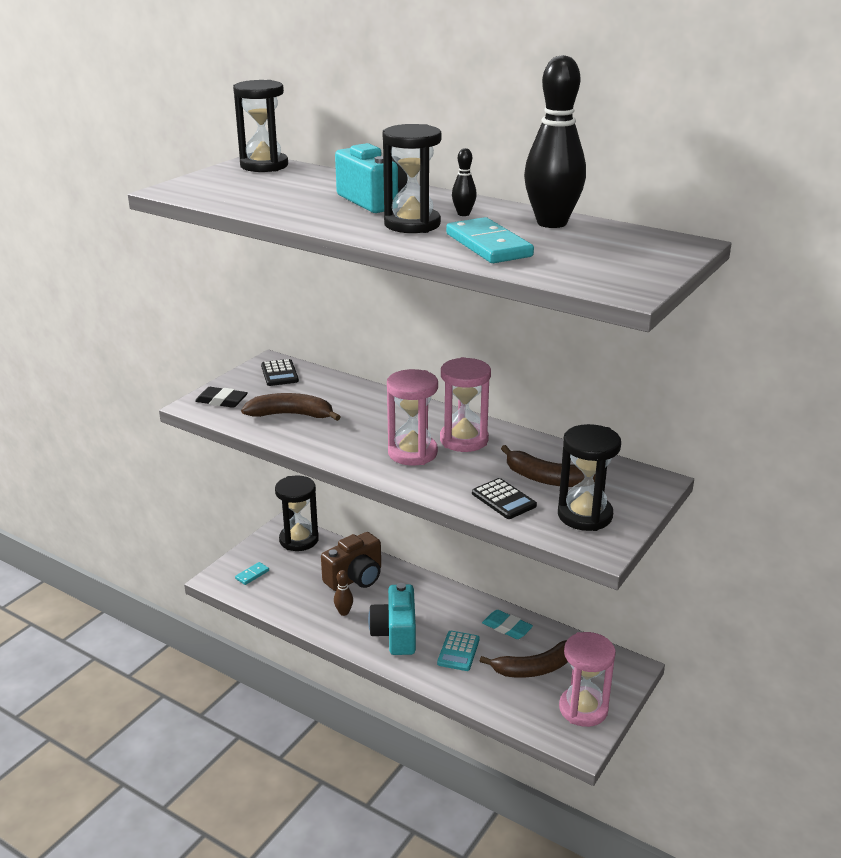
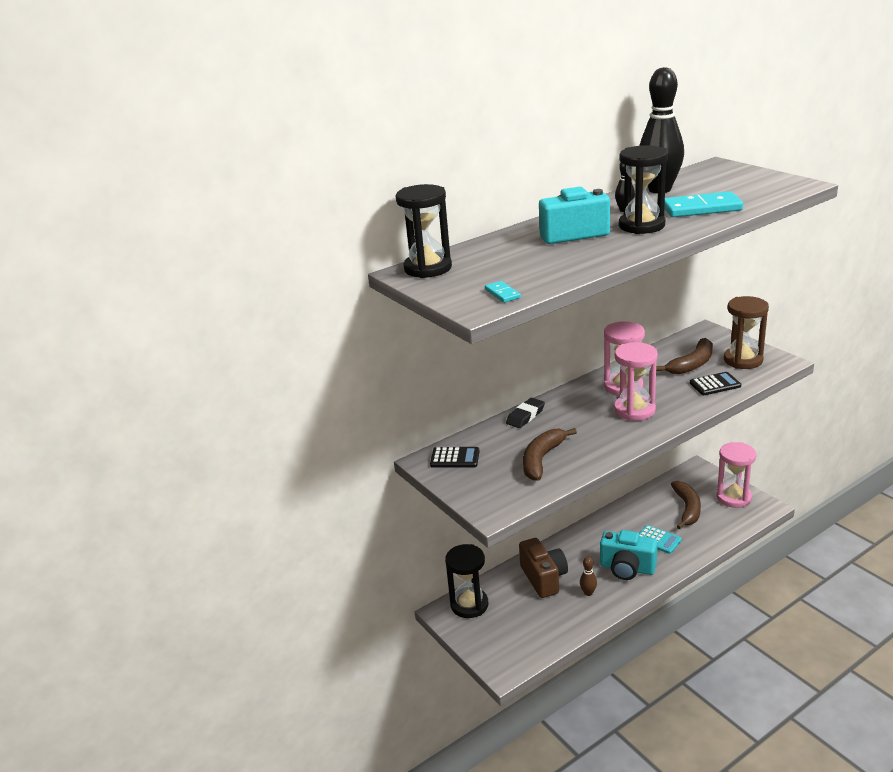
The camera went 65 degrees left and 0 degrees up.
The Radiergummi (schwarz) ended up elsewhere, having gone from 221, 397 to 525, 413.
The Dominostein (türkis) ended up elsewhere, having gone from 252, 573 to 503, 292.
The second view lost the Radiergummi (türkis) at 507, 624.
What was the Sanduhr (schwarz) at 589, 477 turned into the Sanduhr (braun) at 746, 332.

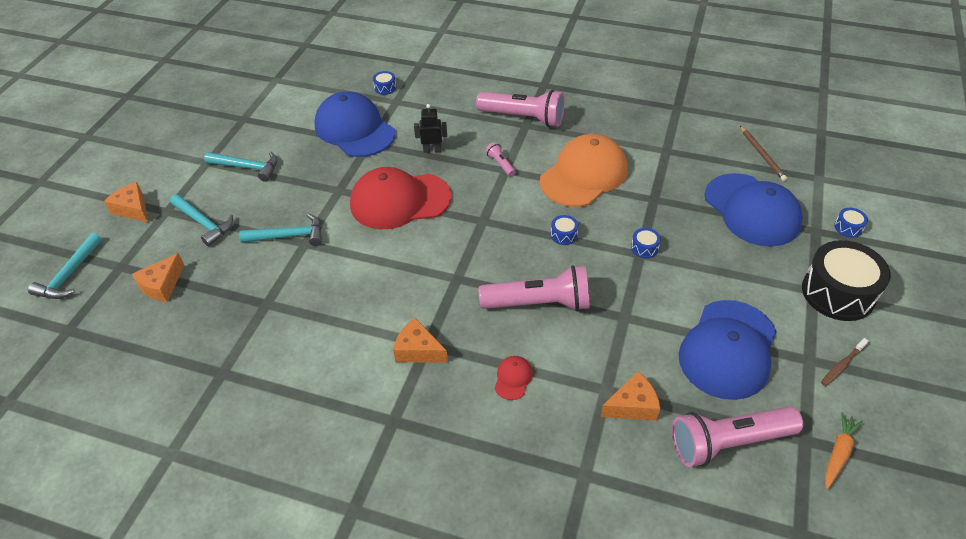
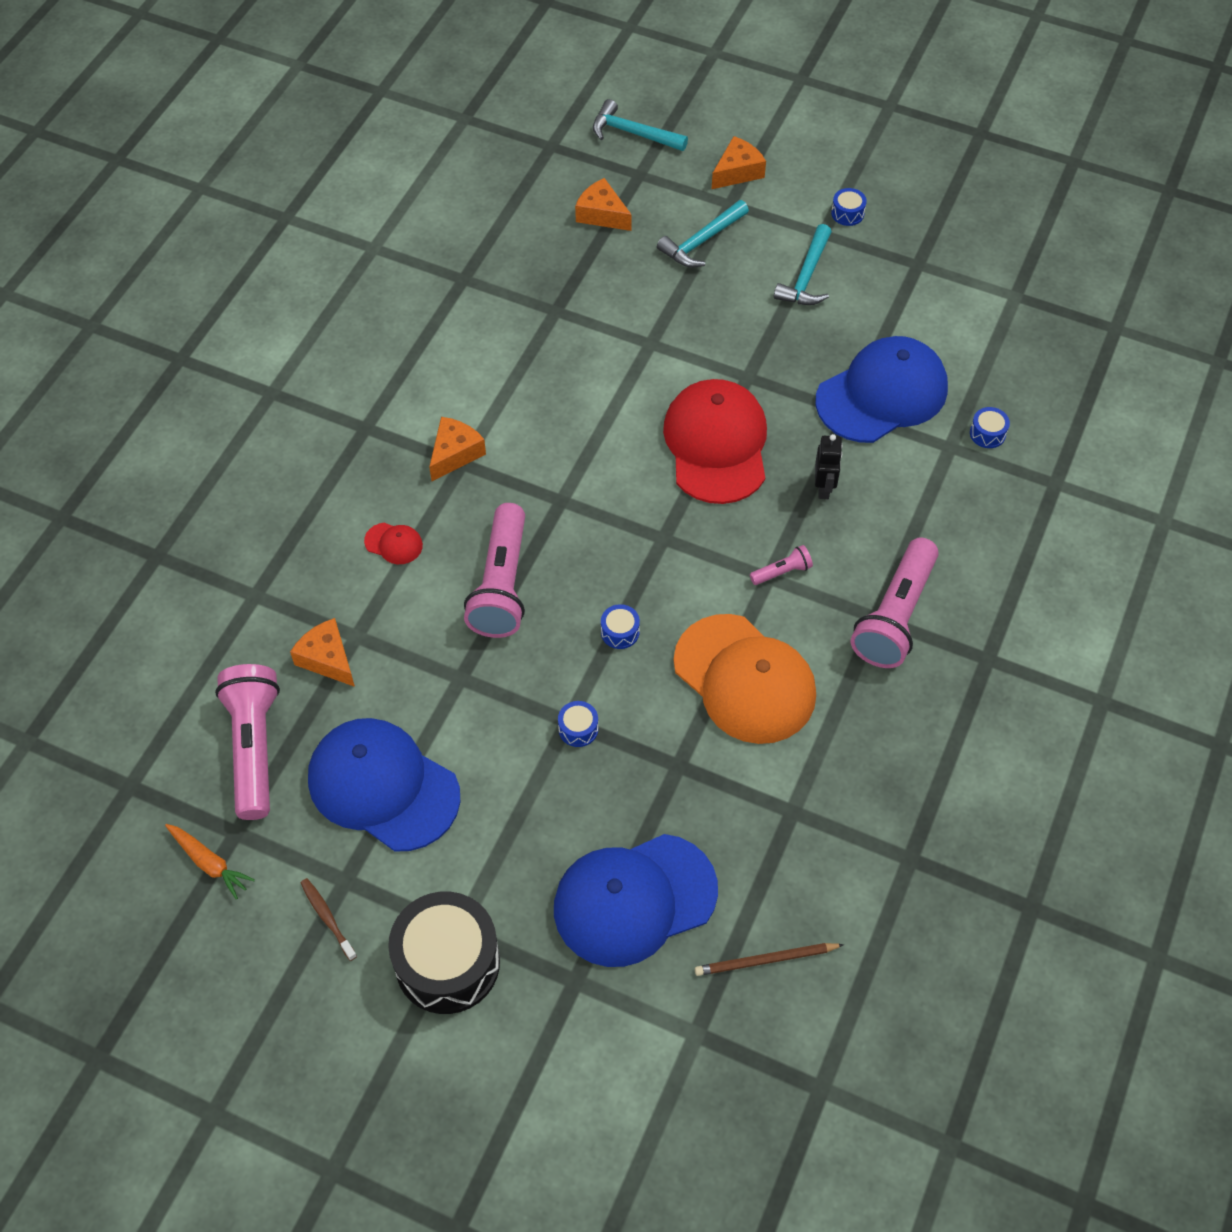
The camera went 95 degrees right and 10 degrees up.
The second view lost the Hammer (türkis) at 280, 229.
The Käse (orange) at 630, 396 ended up facing another way, 150 degrees clockwise from before.
The Trommel (blau) ended up elsewhere, having gone from 851, 223 to 849, 207.

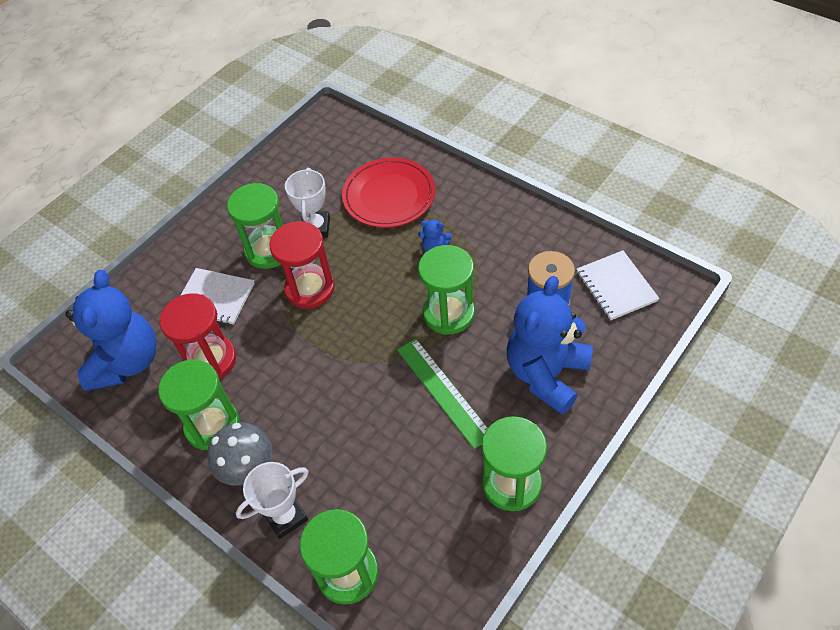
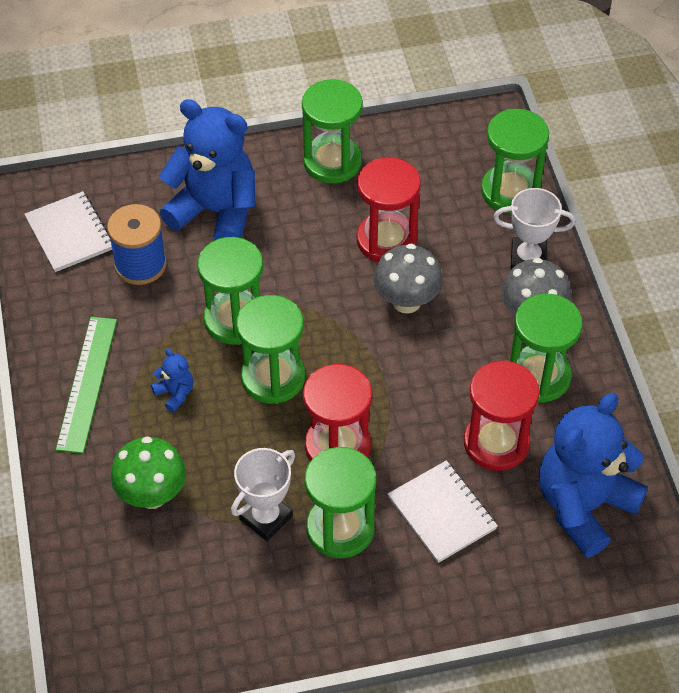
The camera went 145 degrees left and 0 degrees up.
Where the Teller (rot) stood at 388, 193, the Pilz (grün) came to stand at 148, 472.
The Lineal (grün) ended up elsewhere, having gone from 442, 393 to 86, 385.
The Teddybär (blau) at 550, 345 ended up facing another way, 135 degrees counterclockwise from before.
The Notizbuch (weiß) at 618, 285 ended up facing another way, 45 degrees counterclockwise from before.
The second view gained the Sanduhr (grün) at 270, 349.
The second view gained the Sanduhr (rot) at 388, 209.
The second view gained the Pilz (grau) at 408, 278.

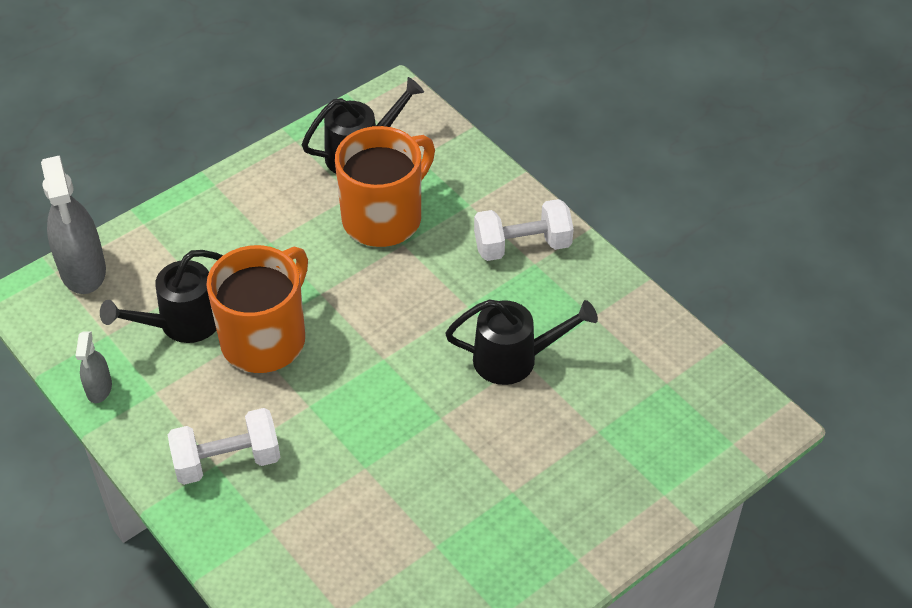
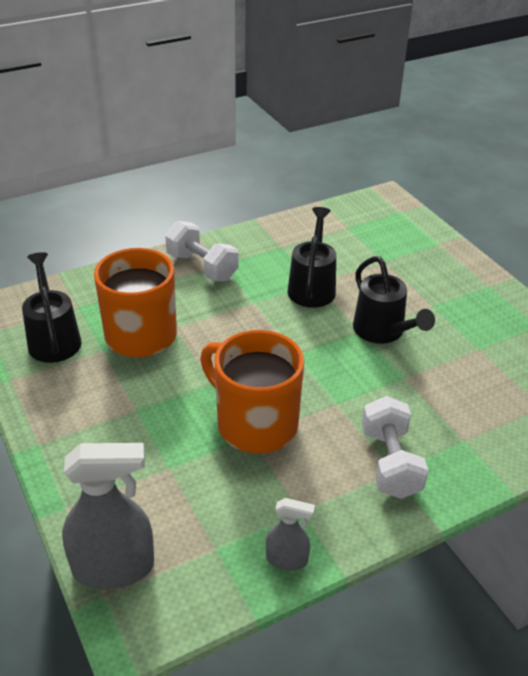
The camera went 80 degrees left and 10 degrees down.
The Gießkanne (schwarz) ended up elsewhere, having gone from 161, 296 to 394, 300.
The Hantel (weiß) at 524, 230 ended up facing another way, 45 degrees counterclockwise from before.

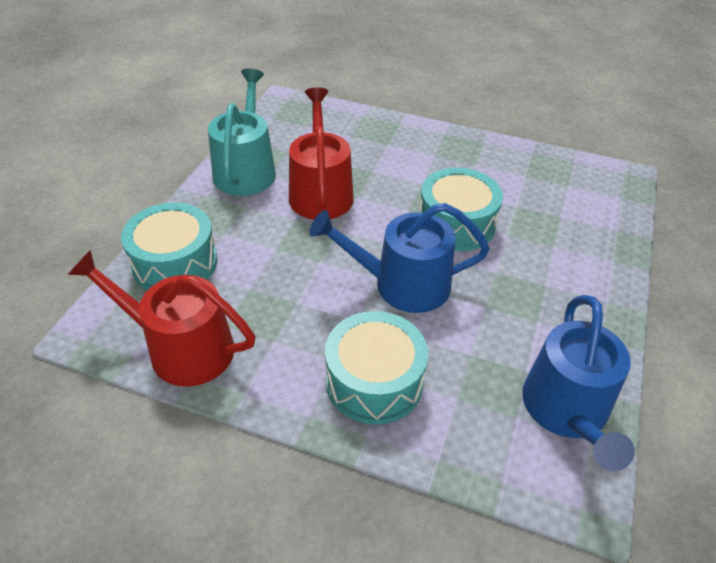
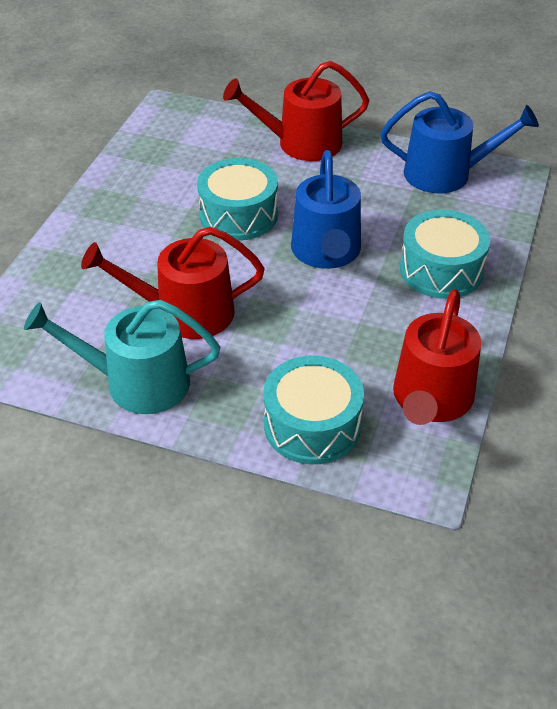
The camera went 90 degrees left and 0 degrees up.
The second view gained the Gießkanne (rot) at 296, 111.

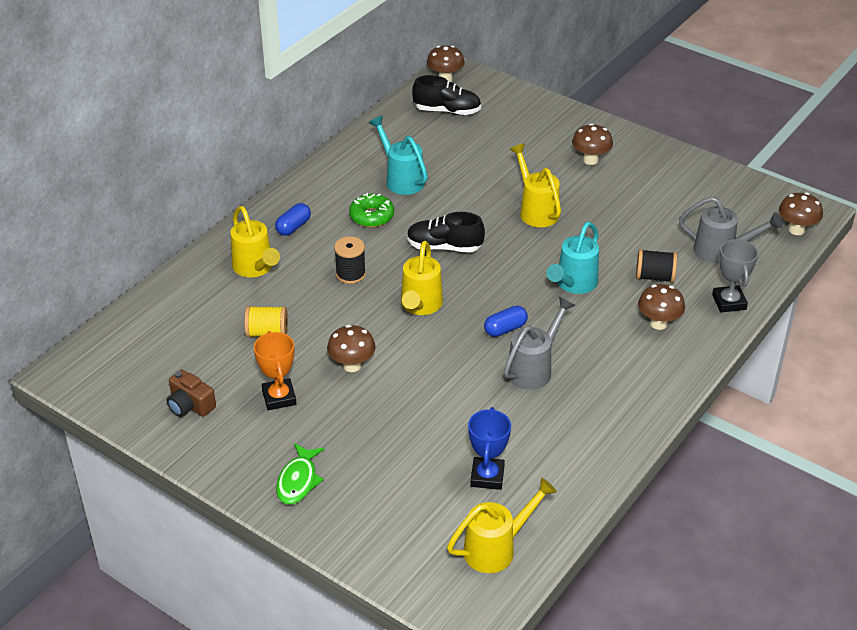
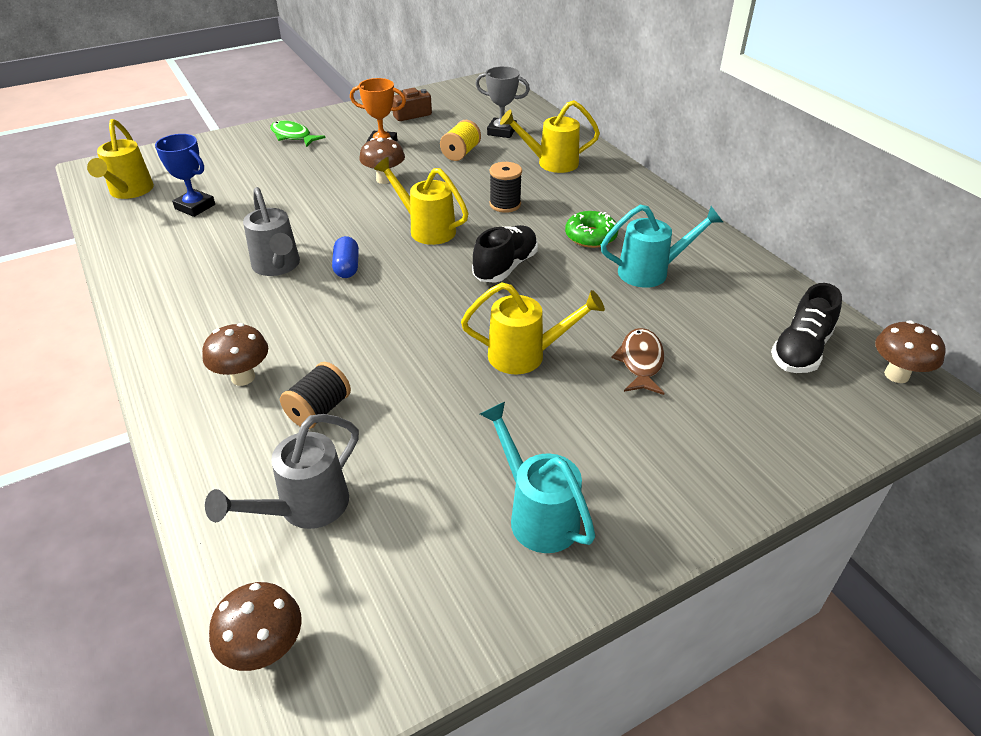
The camera went 115 degrees right and 0 degrees up.
The second view lost the Kapsel (blau) at 293, 219.
The Gießkanne (türkis) ended up elsewhere, having gone from 573, 258 to 538, 477.
The second view lost the Pilz (braun) at 592, 144.
The Pokal (grau) ended up elsewhere, having gone from 735, 275 to 502, 102.
The second view gained the Fisch (braun) at 637, 361.

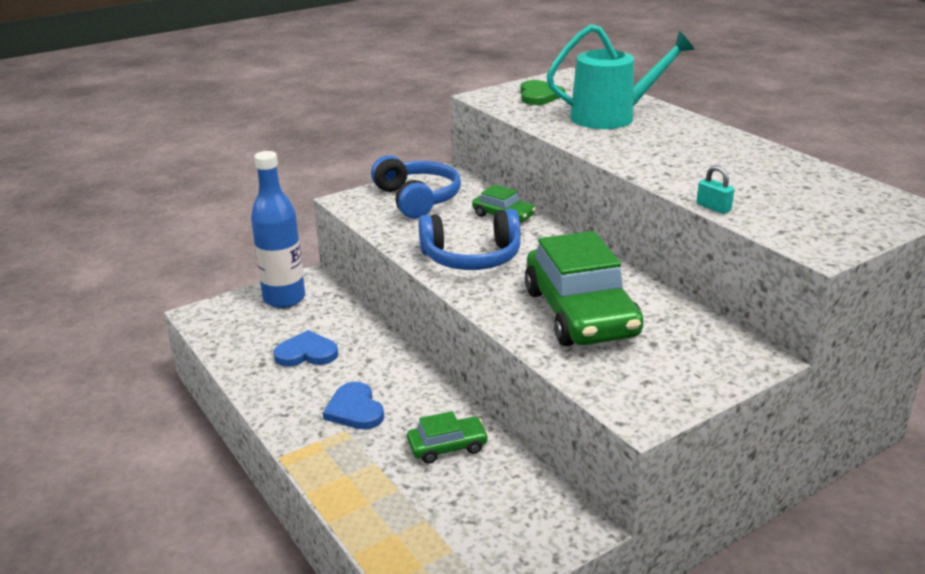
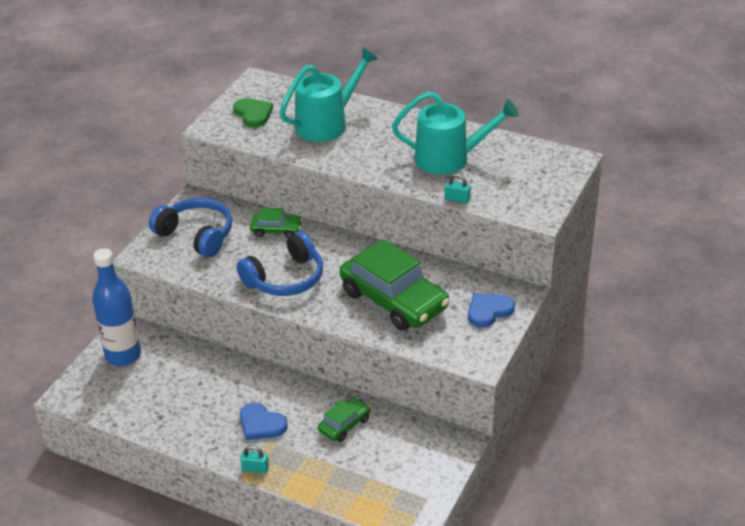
The camera went 30 degrees left and 10 degrees up.
The Herz (blau) ended up elsewhere, having gone from 305, 348 to 491, 310.
The second view gained the Vorhängeschloss (türkis) at 254, 459.
The second view gained the Gießkanne (türkis) at 455, 133.

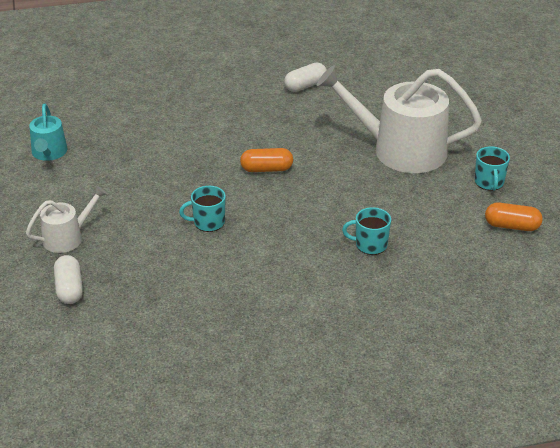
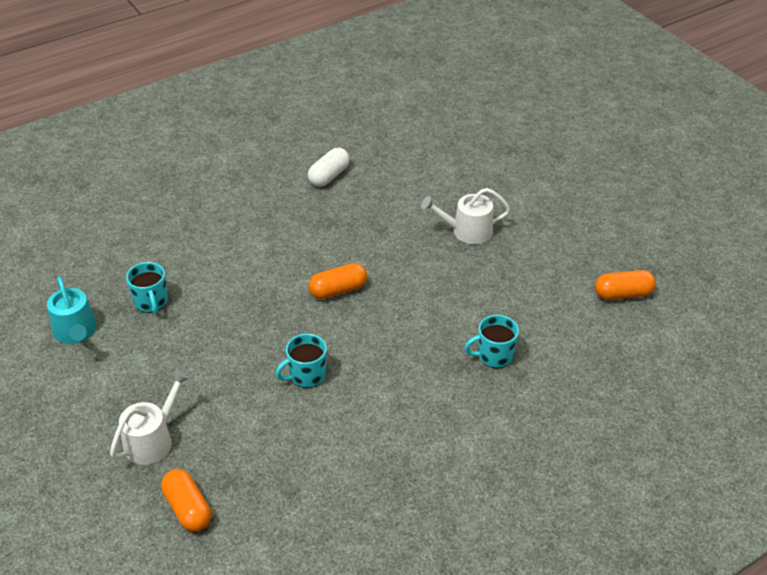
The camera went 20 degrees left and 5 degrees up.
What was the Kapsel (weiß) at 68, 279 turned into the Kapsel (orange) at 186, 500.
The size of the Gießkanne (weiß) at 399, 119 changed by a factor of 0.50.
The Tasse (türkis) ended up elsewhere, having gone from 492, 168 to 147, 288.

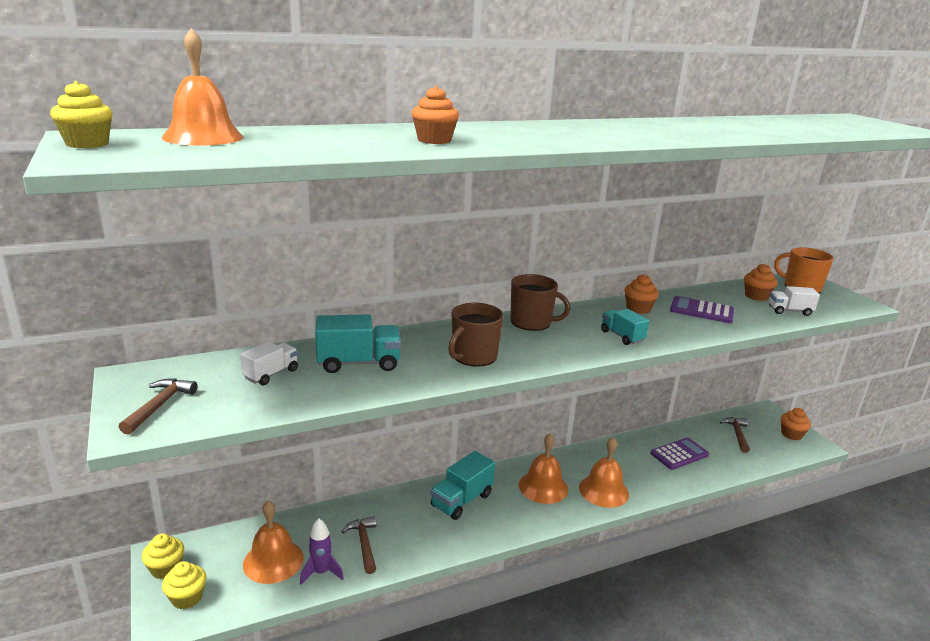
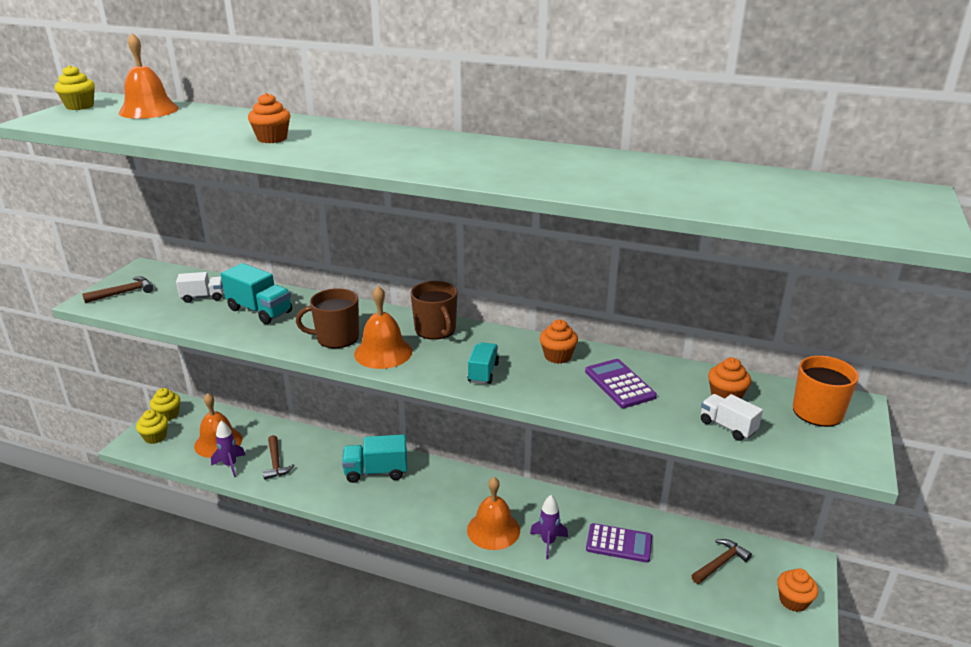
The camera went 45 degrees right and 5 degrees up.
The Hammer (braun) at 358, 545 ended up facing another way, 135 degrees clockwise from before.
The Glocke (orange) ended up elsewhere, having gone from 543, 468 to 383, 327.
The second view gained the Rakete (lila) at 549, 527.

